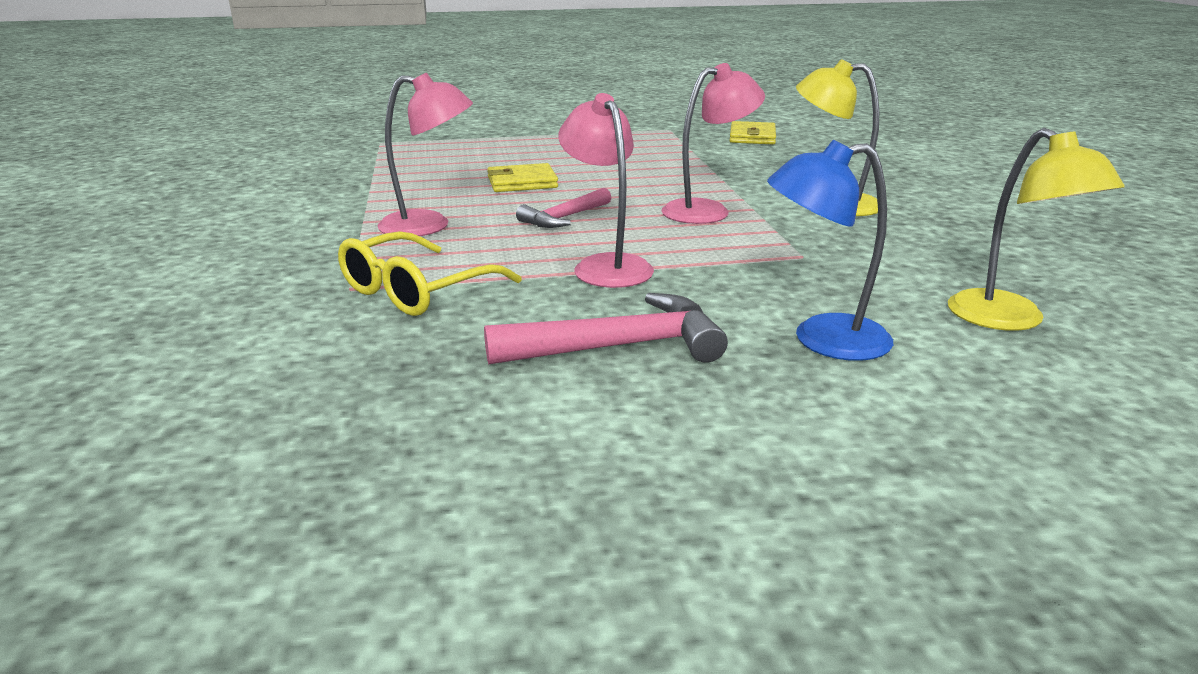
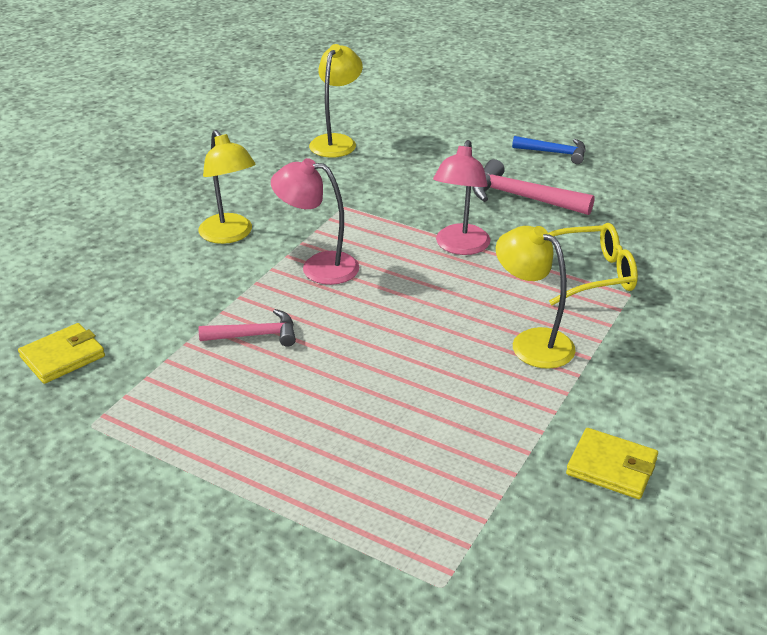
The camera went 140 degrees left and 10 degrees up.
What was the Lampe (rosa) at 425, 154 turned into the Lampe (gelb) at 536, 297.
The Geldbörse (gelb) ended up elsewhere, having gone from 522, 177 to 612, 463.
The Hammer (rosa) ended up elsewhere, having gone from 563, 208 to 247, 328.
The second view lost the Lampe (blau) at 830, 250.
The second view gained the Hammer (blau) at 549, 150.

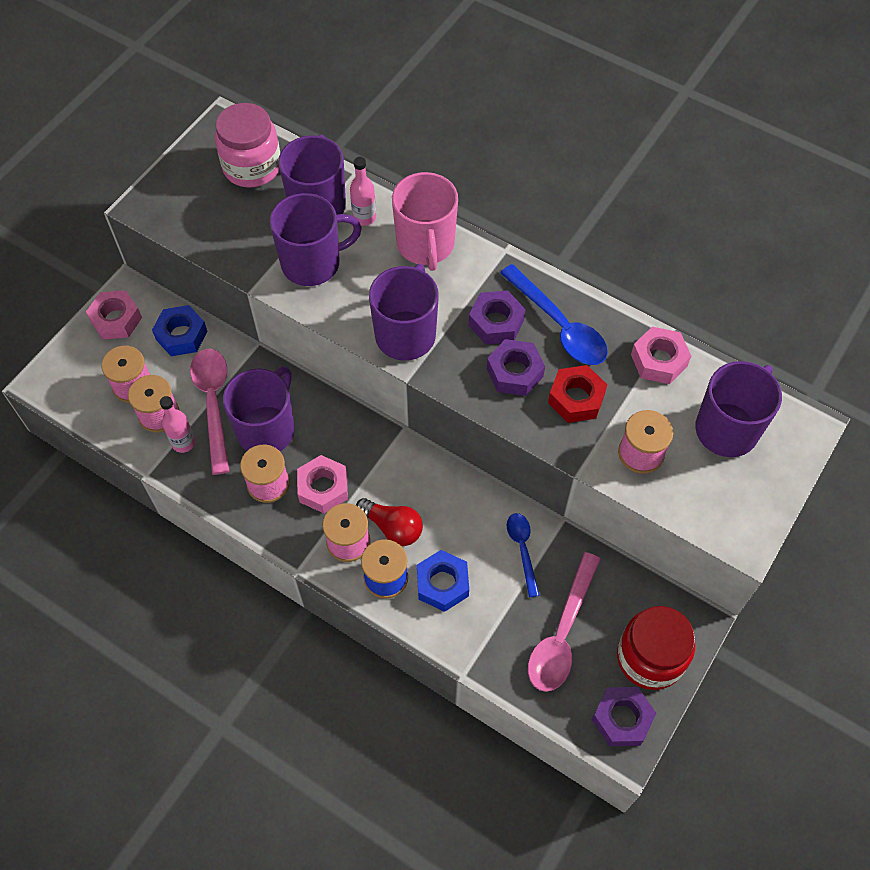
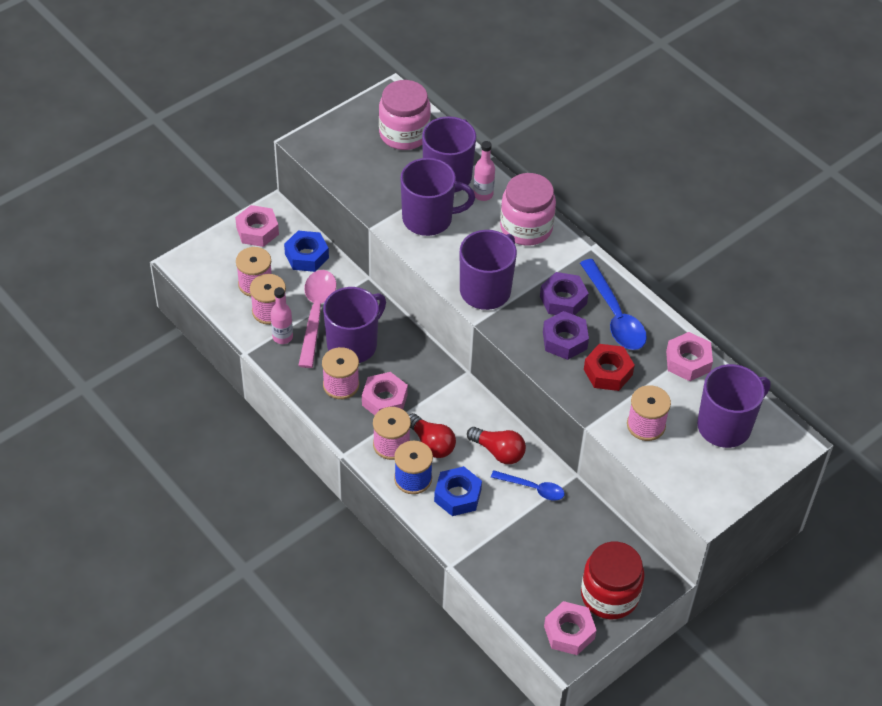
The camera went 15 degrees right and 10 degrees down.
Where the Tasse (rosa) stood at 425, 221, the Einmachglas (rosa) came to stand at 528, 209.
The Löffel (blau) at 523, 555 ended up facing another way, 105 degrees clockwise from before.
The second view lost the Löffel (rosa) at 564, 622.
What was the Sechskantmutter (lila) at 624, 716 turned into the Sechskantmutter (rosa) at 570, 628.
The second view gained the Glühbirne (rot) at 496, 445.

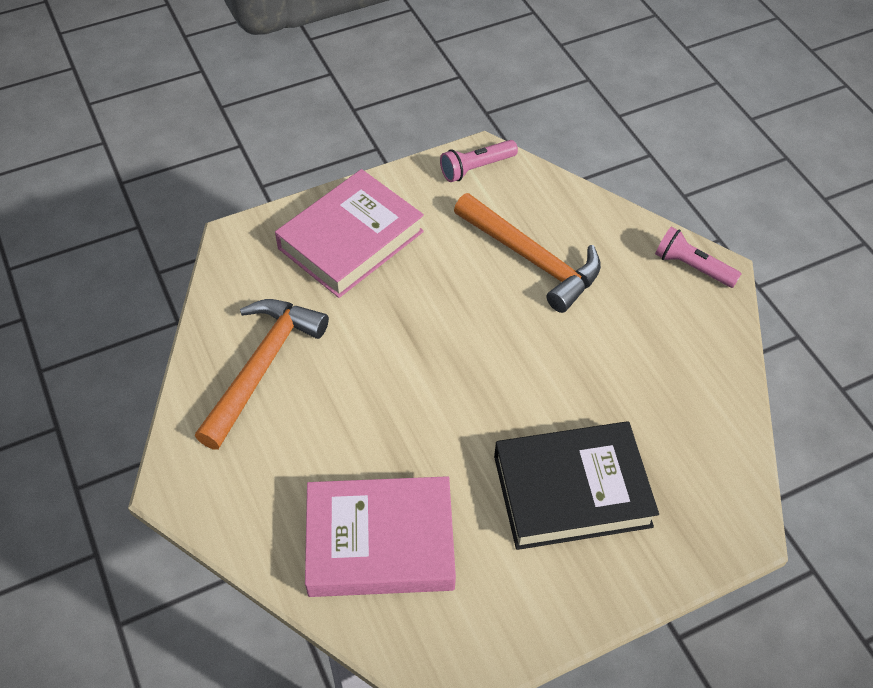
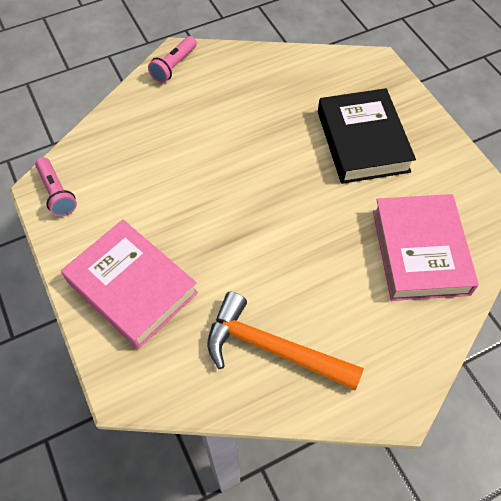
The camera went 90 degrees left and 5 degrees up.
The second view lost the Hammer (orange) at 527, 253.

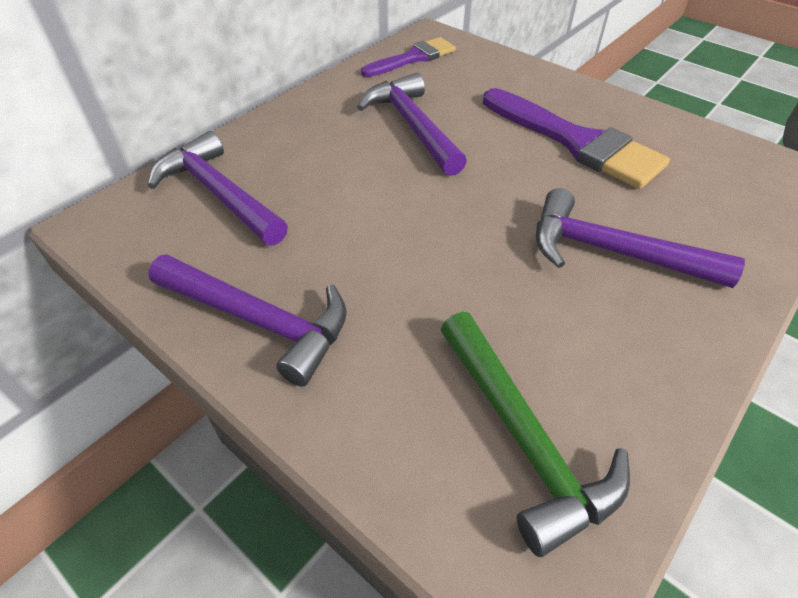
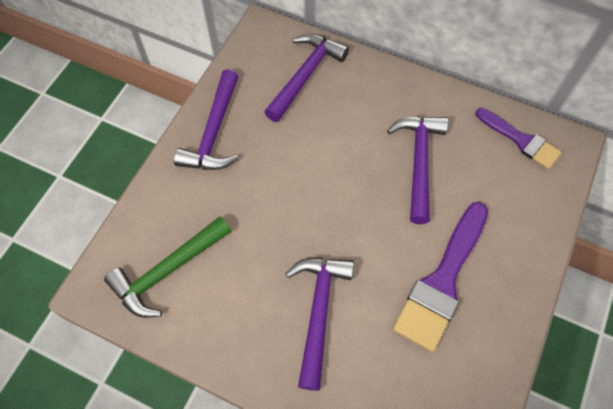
The camera went 75 degrees right and 15 degrees up.
The Hammer (lila) at 412, 124 ended up facing another way, 45 degrees counterclockwise from before.

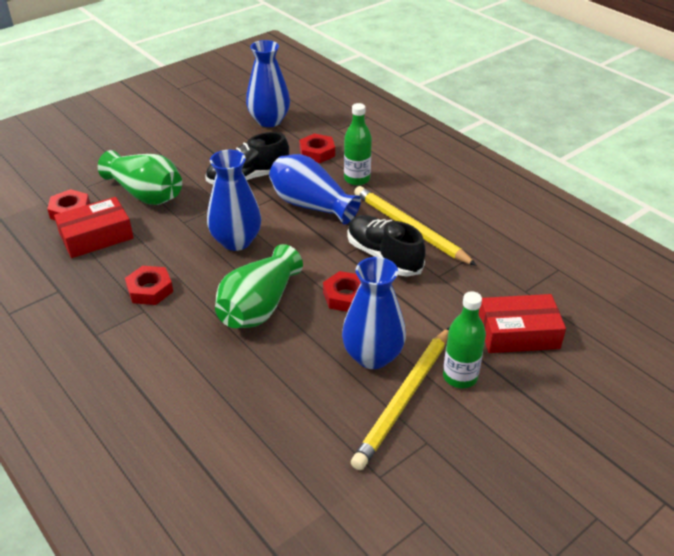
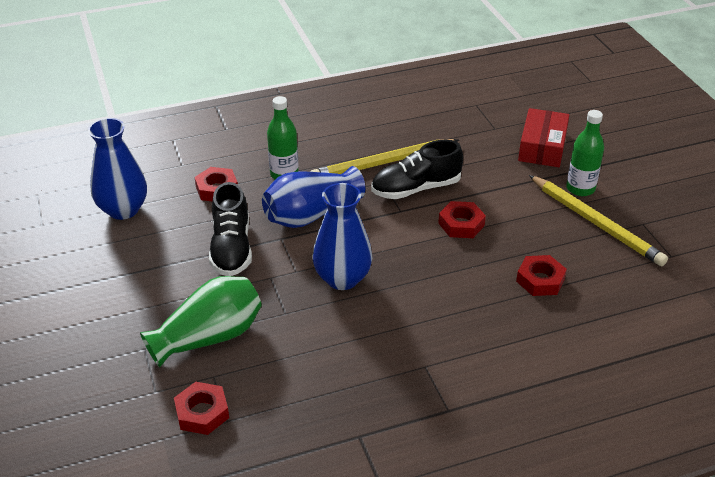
The camera went 70 degrees left and 0 degrees up.
The second view lost the Schachtel (rot) at 94, 227.
The Sechskantmutter (rot) ended up elsewhere, having gone from 149, 285 to 541, 275.
The second view lost the Vase (grün) at 259, 286.
The second view lost the Vase (blau) at 374, 313.

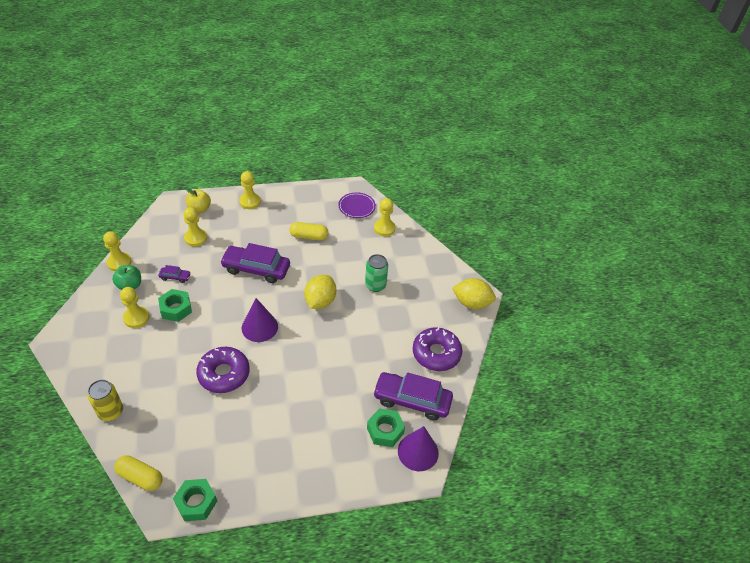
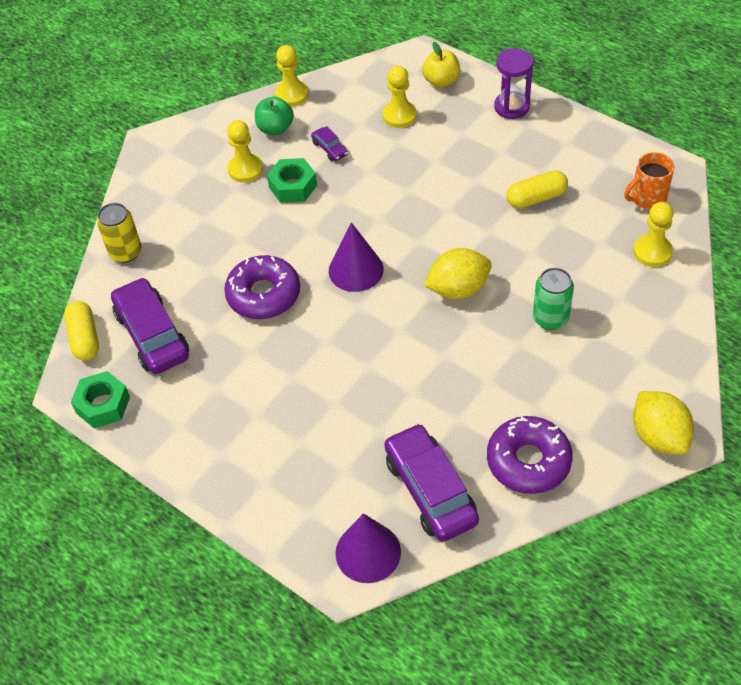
The camera went 55 degrees right and 5 degrees up.
The Auto (lila) ended up elsewhere, having gone from 255, 263 to 150, 325.
Where the Bauer (gelb) stood at 250, 190, the Sanduhr (lila) came to stand at 513, 83.
The Kapsel (gelb) at 309, 231 ended up facing another way, 75 degrees counterclockwise from before.
Where the Teller (lila) stood at 357, 205, the Tasse (orange) came to stand at 649, 180.
The second view lost the Sechskantmutter (grün) at 386, 427.

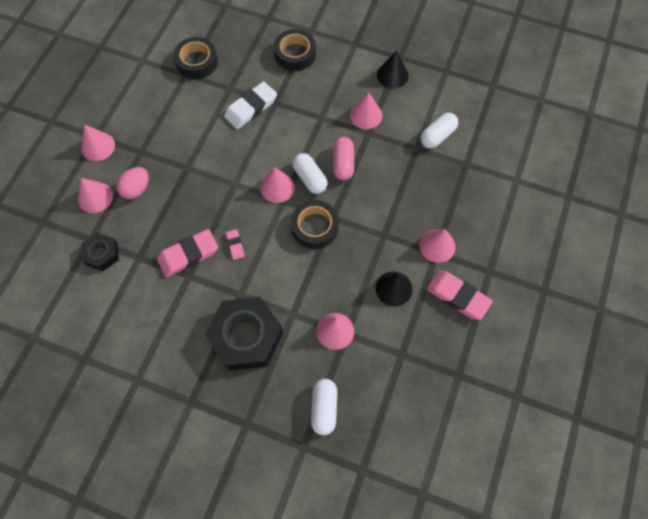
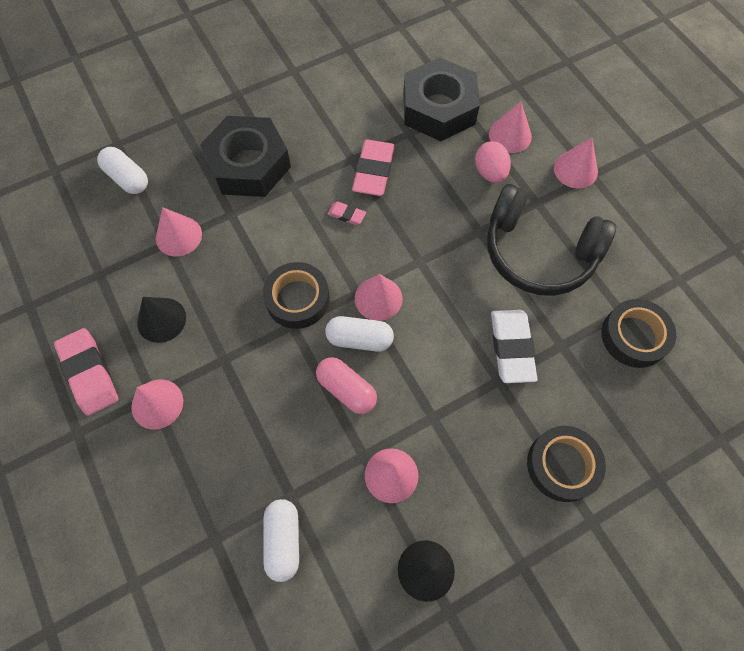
The camera went 130 degrees right and 0 degrees up.
The size of the Sechskantmutter (schwarz) at 100, 252 changed by a factor of 1.89.
The Radiergummi (rosa) at 460, 295 ended up facing another way, 75 degrees clockwise from before.
The second view gained the Kopfhörer (schwarz) at 551, 240.

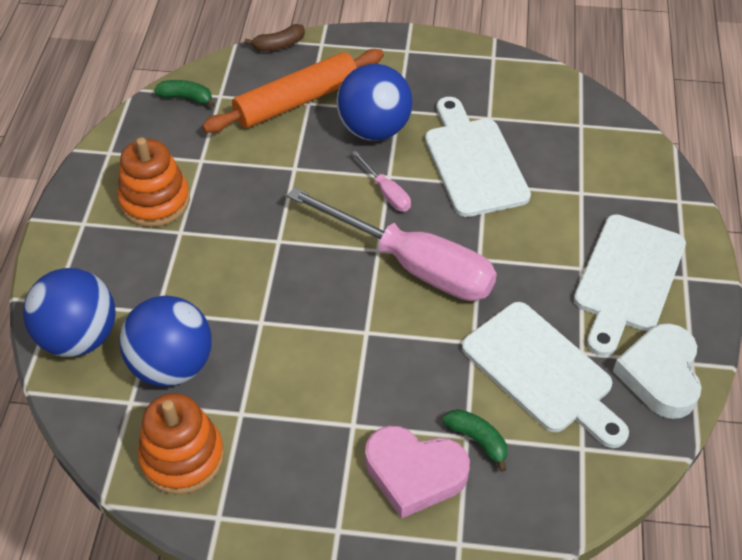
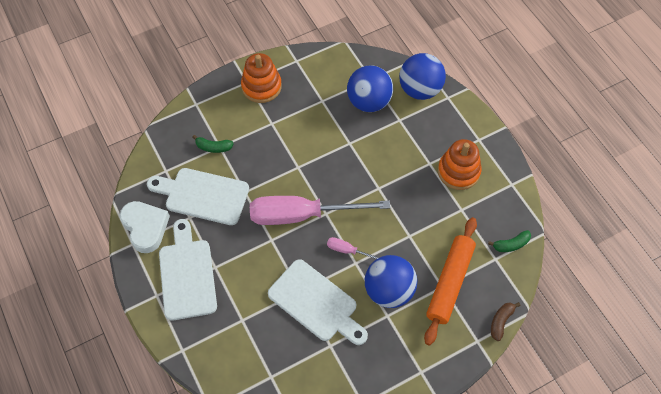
The camera went 145 degrees right and 10 degrees up.
The Stapelspielzeug (orange) ended up elsewhere, having gone from 181, 443 to 261, 78.
The second view lost the Herz (rosa) at 417, 472.

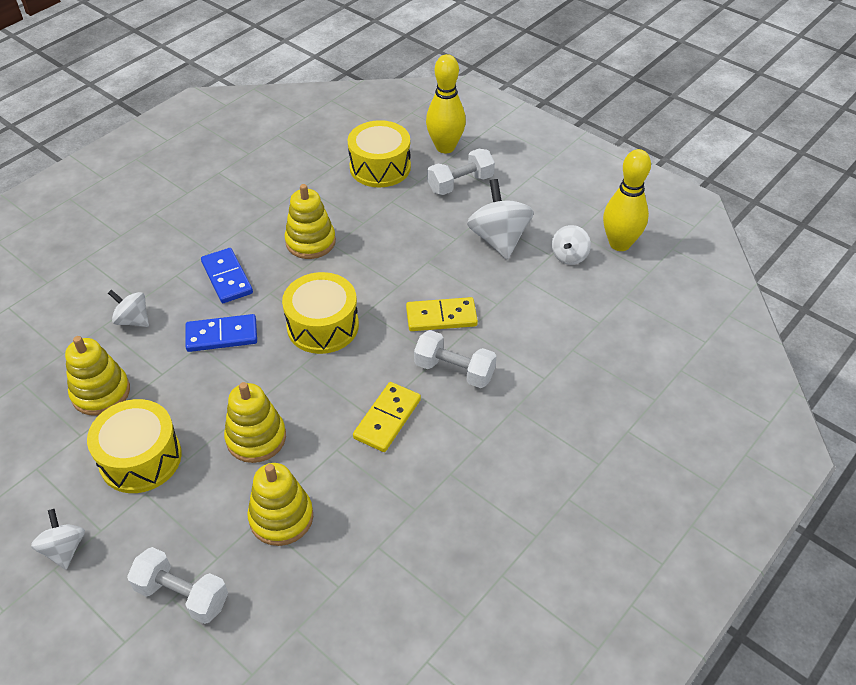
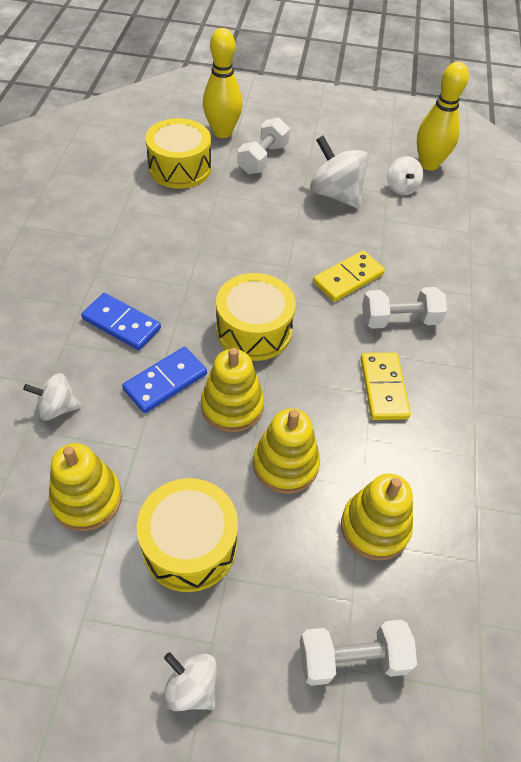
The camera went 35 degrees left and 5 degrees up.
The Stapelspielzeug (gelb) ended up elsewhere, having gone from 310, 221 to 232, 390.

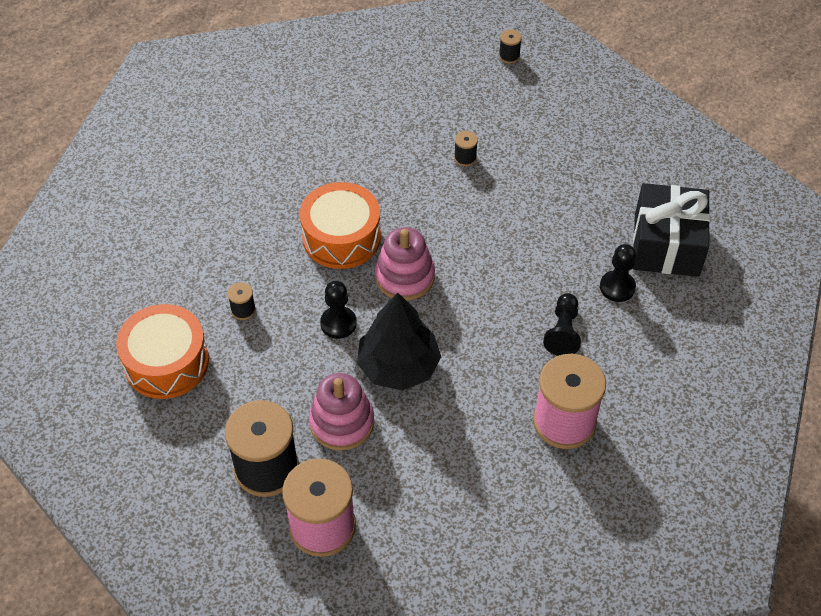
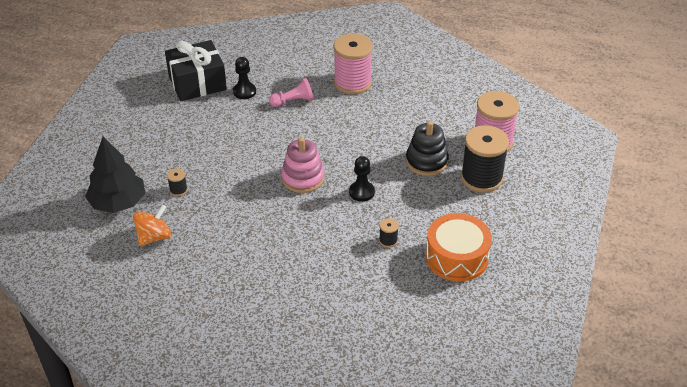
The camera went 120 degrees left and 10 degrees down.
The second view lost the Trommel (orange) at 340, 225.
What was the Stapelspielzeug (rosa) at 341, 412 turned into the Stapelspielzeug (schwarz) at 427, 148.
The Baum (schwarz) ended up elsewhere, having gone from 399, 341 to 115, 175.
The second view lost the Garnrolle (schwarz) at 510, 46.
What was the Bauer (schwarz) at 562, 324 turned into the Bauer (rosa) at 291, 92.
The second view gained the Kreisel (orange) at 152, 225.

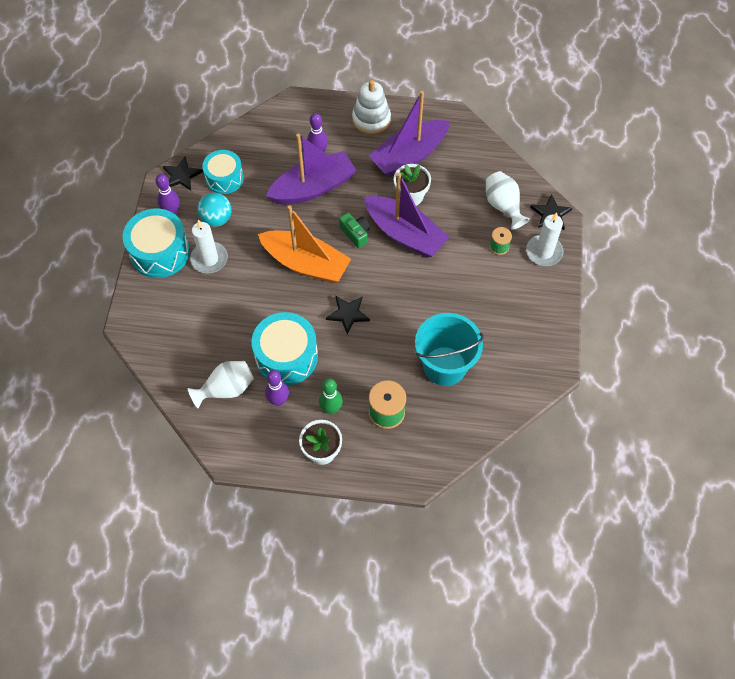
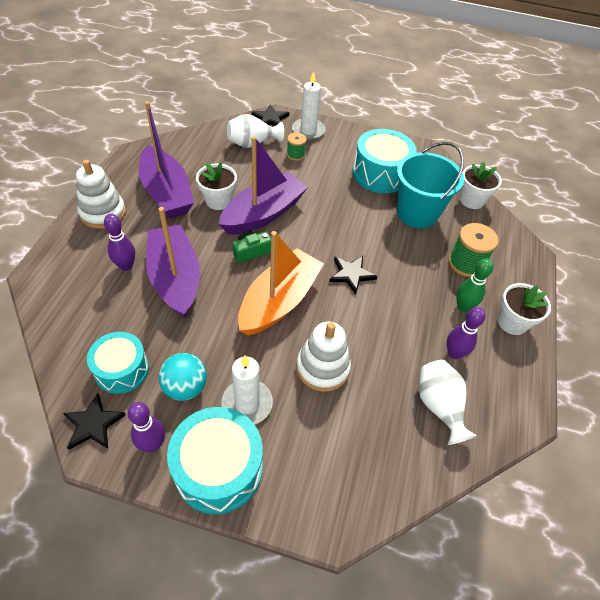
The camera went 85 degrees left and 10 degrees down.
The Trommel (türkis) ended up elsewhere, having gone from 285, 348 to 385, 161.
The second view gained the Stapelspielzeug (weiß) at 323, 357.
The second view gained the Blumentopf (weiß) at 481, 185.

